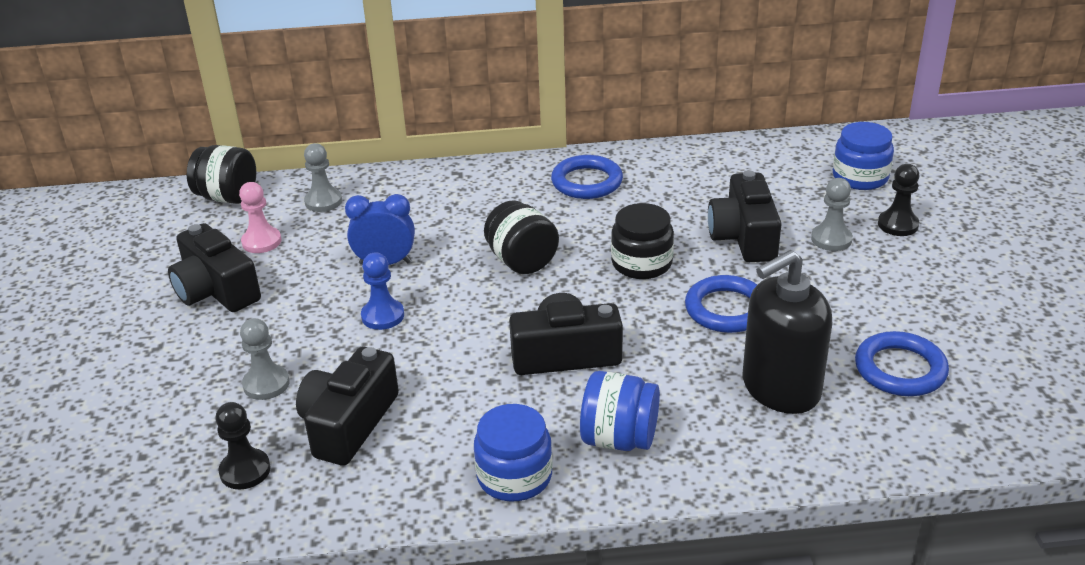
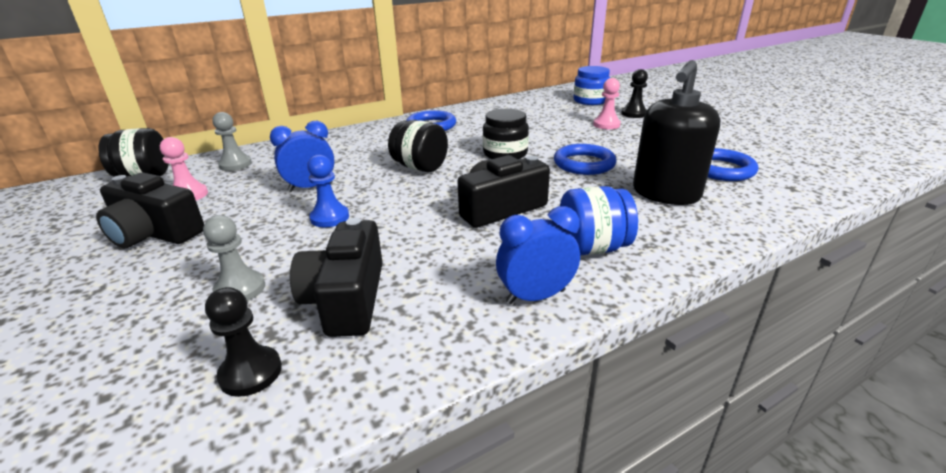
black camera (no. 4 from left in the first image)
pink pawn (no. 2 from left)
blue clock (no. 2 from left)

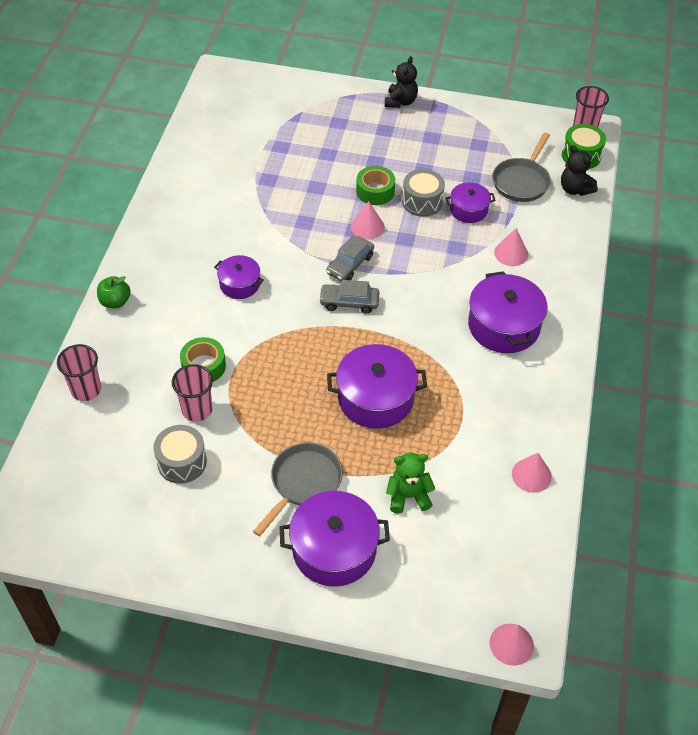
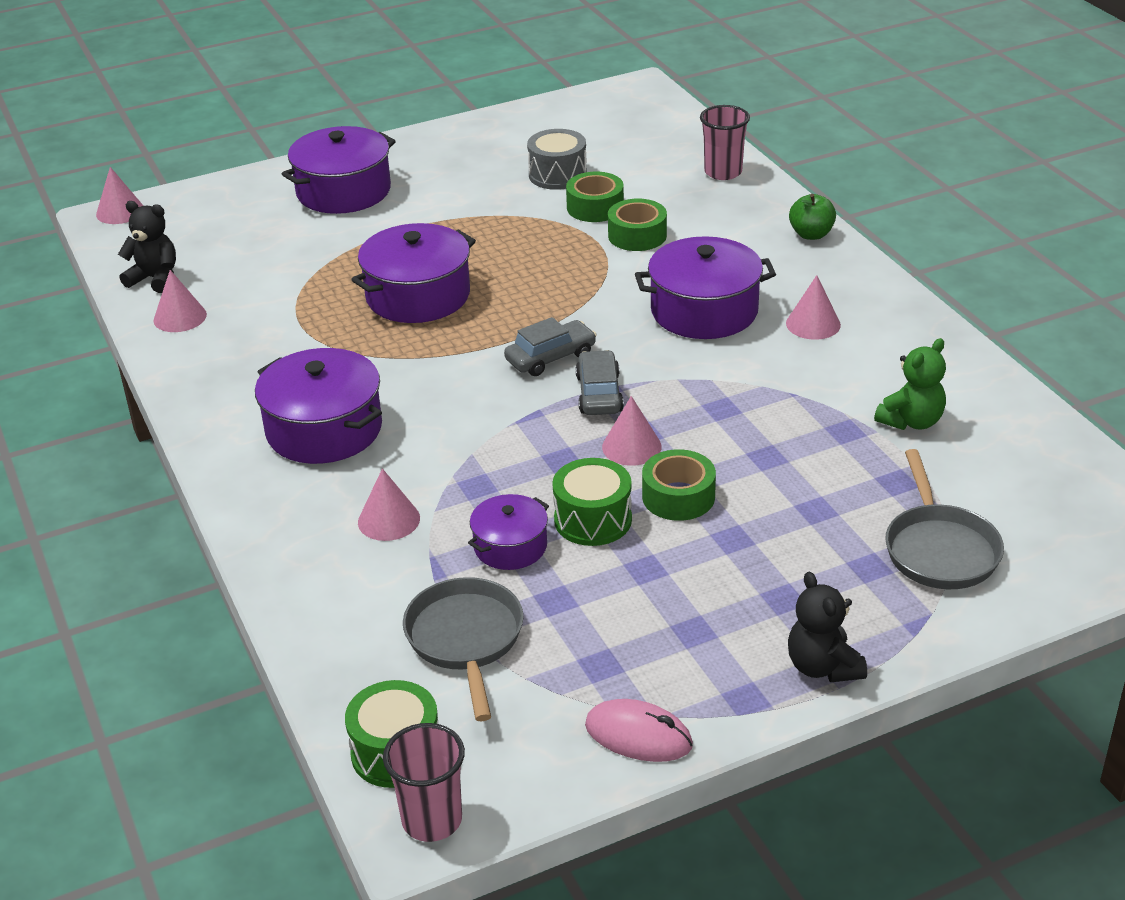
black teddy bear (no. 1 from left)
green drum (no. 2 from left)
purple pot (no. 5 from left)
green tape (no. 1 from left)
grey pan (no. 2 from left)
green teddy bear
pink cone (no. 5 from left)
pink mouse

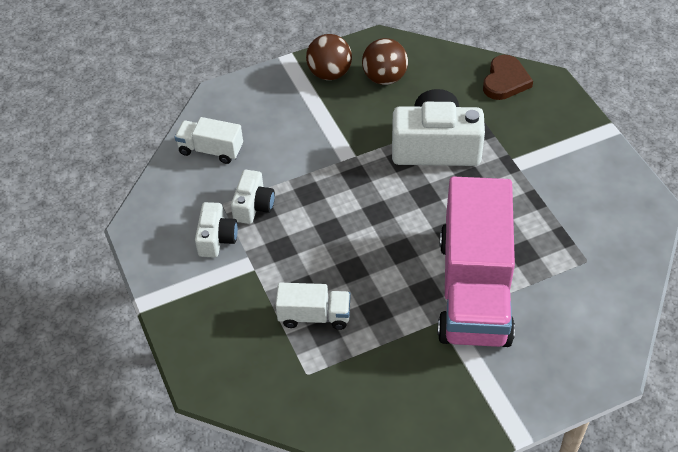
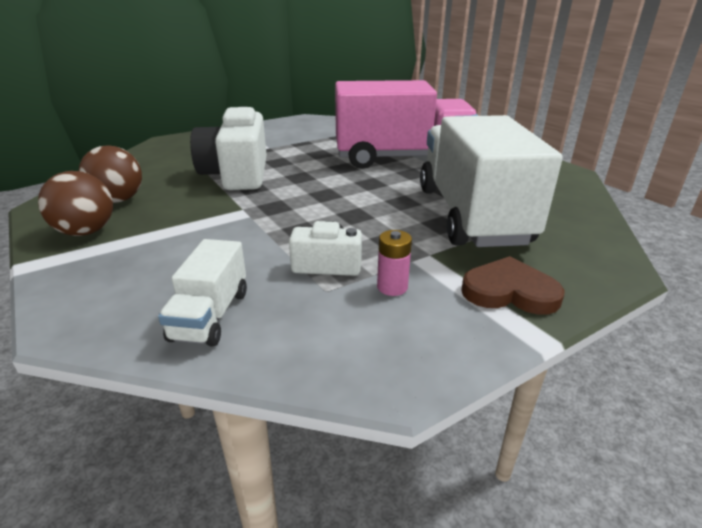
brown heart
pink battery
white truck (no. 2 from left)

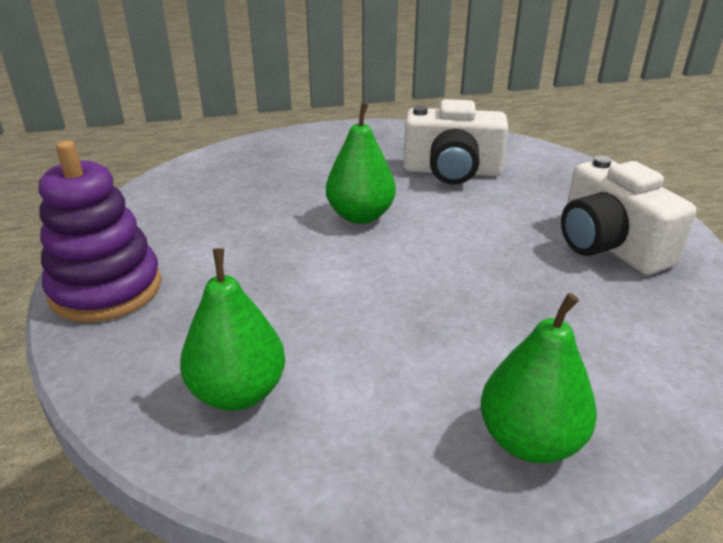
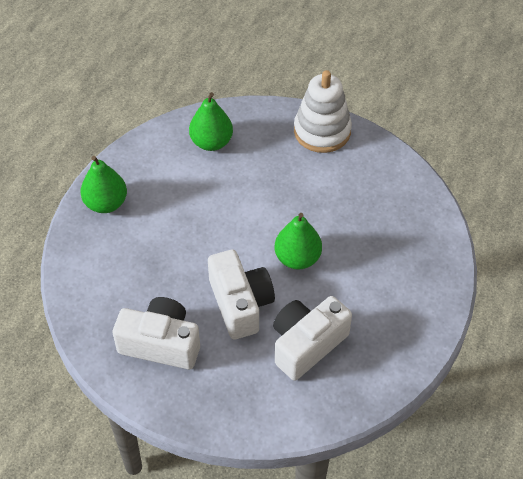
white stacking toy
white camera (no. 2 from left)

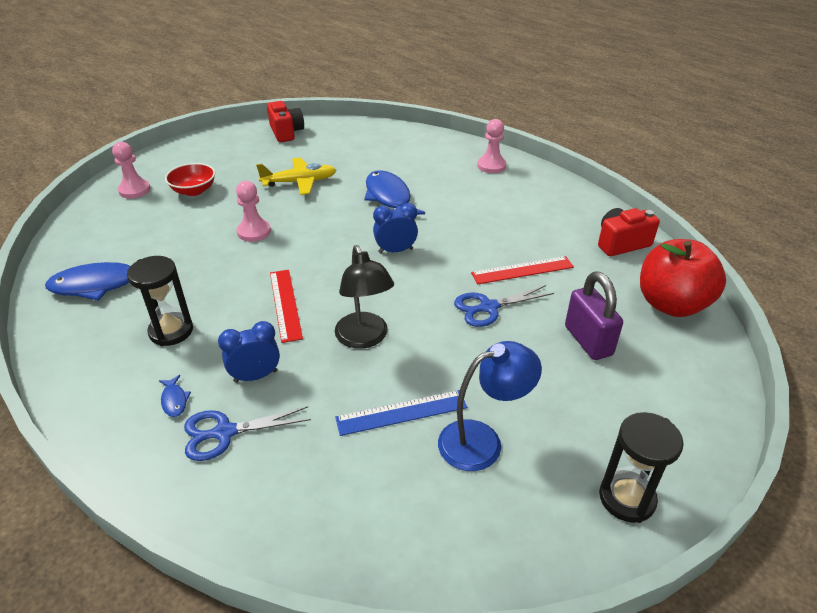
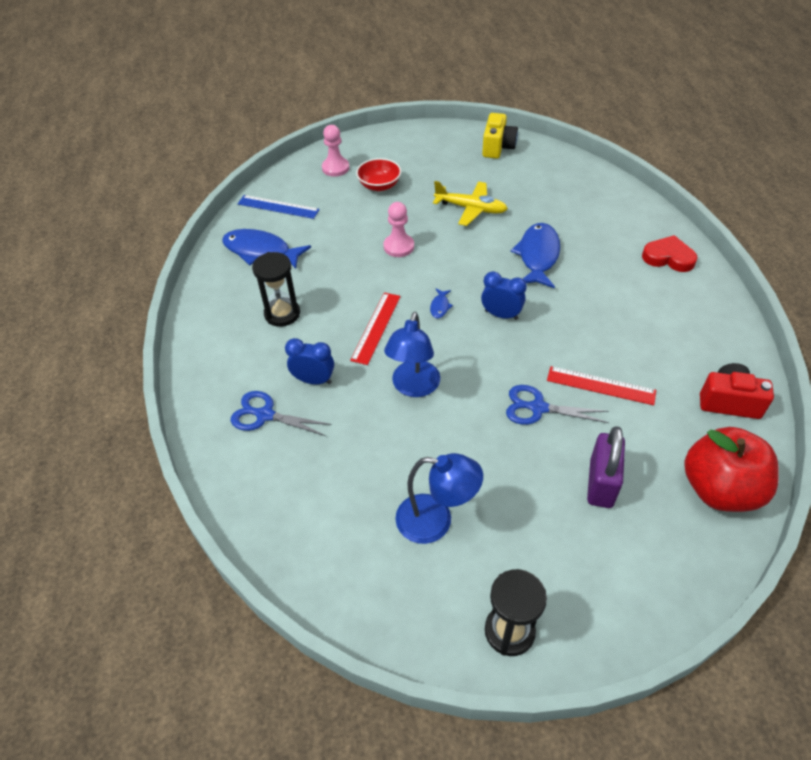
yellow camera
red heart
blue lamp (no. 1 from left)
blue fish (no. 2 from left)
blue ruler

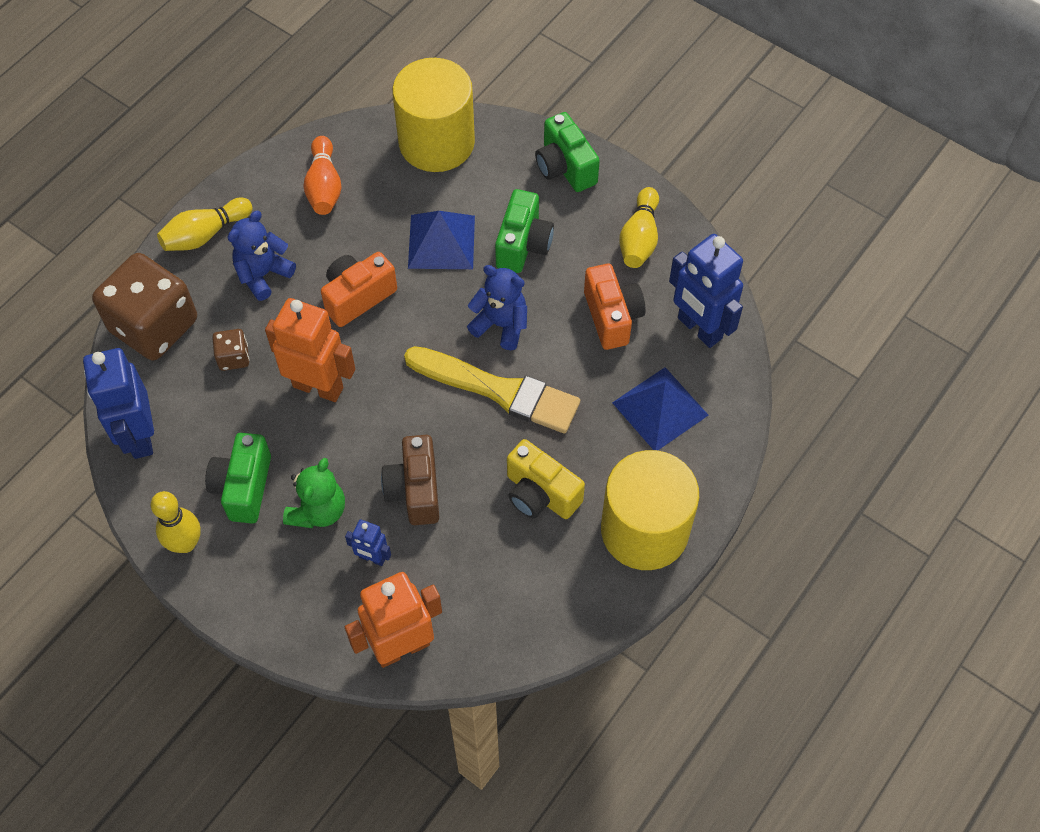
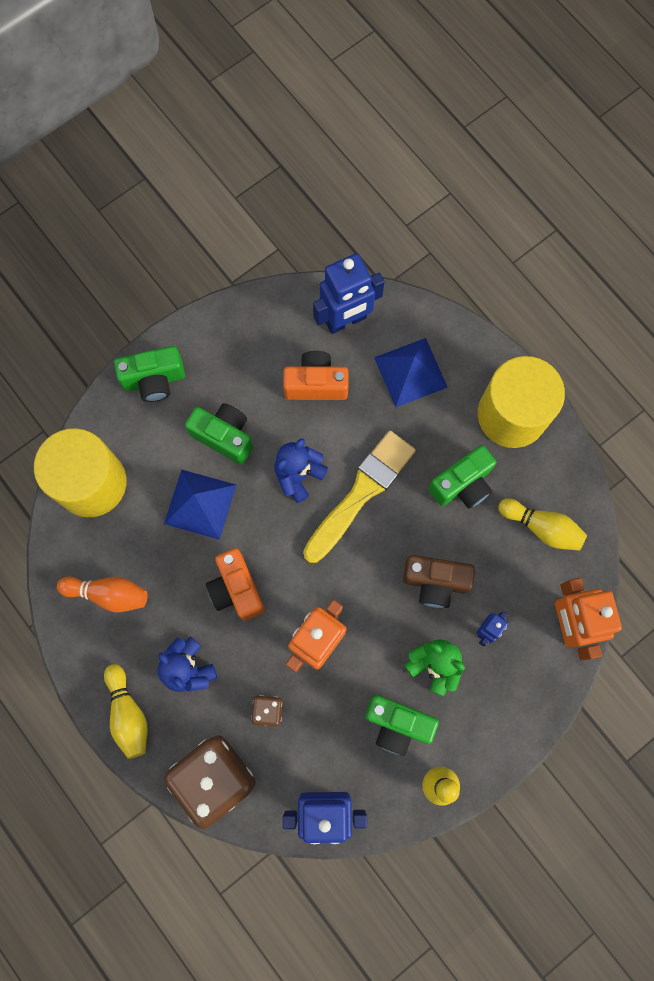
yellow bowling pin (no. 3 from left)
green camera (no. 4 from left)

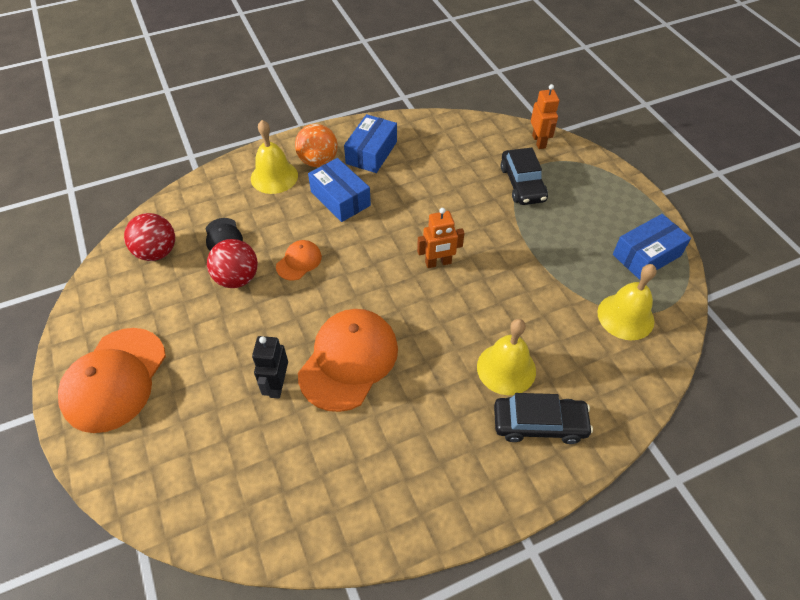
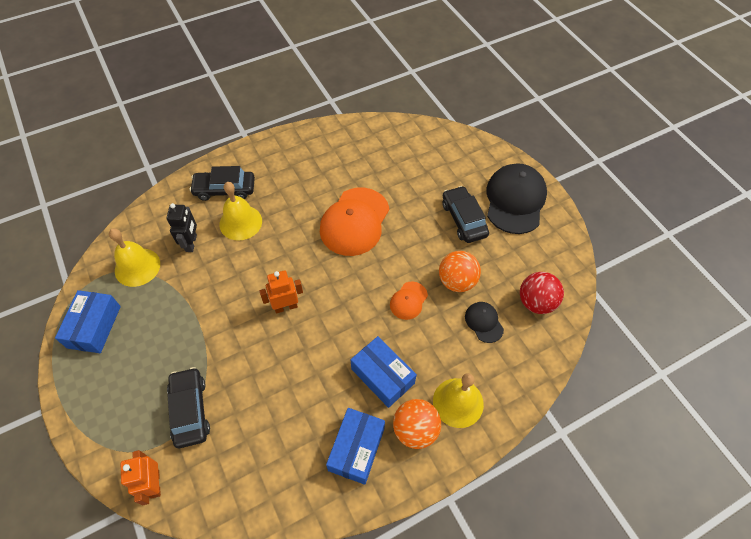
blue box (no. 1 from left)
orange ball (no. 2 from left)
black cap (no. 2 from left)
black robot
black car (no. 3 from left)

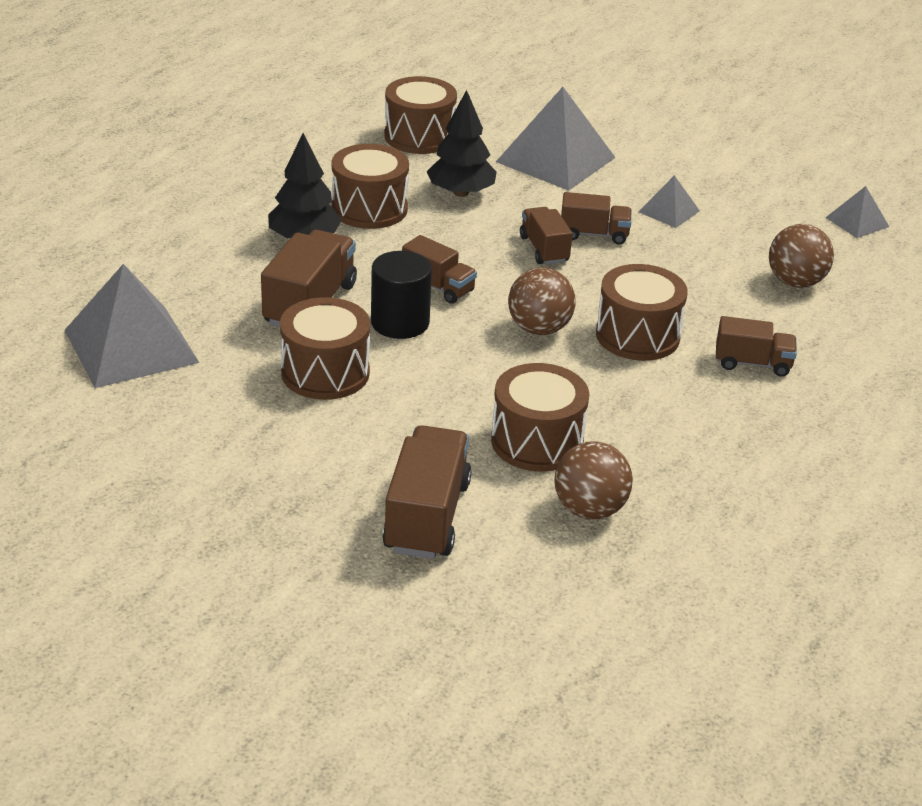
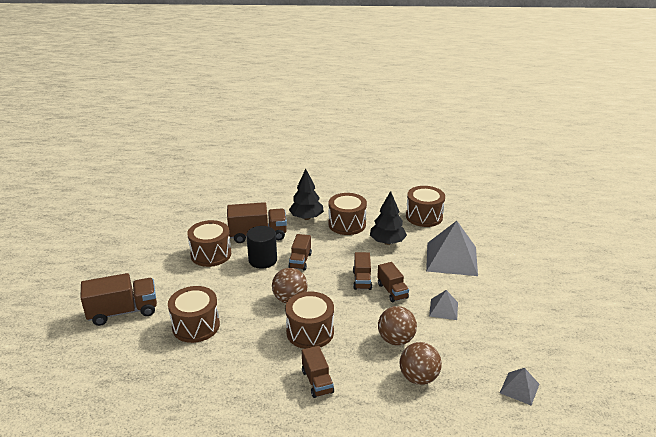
brown truck (no. 5 from left)
grey pyramid (no. 1 from left in the first image)
brown ball (no. 2 from left)

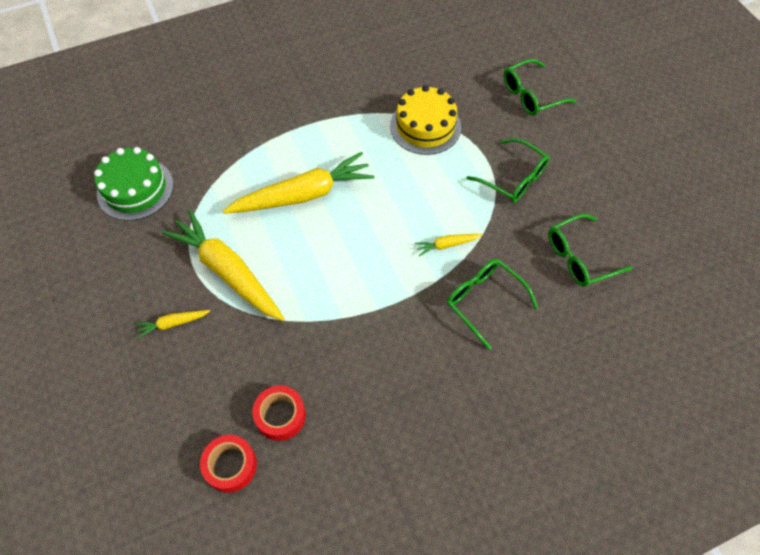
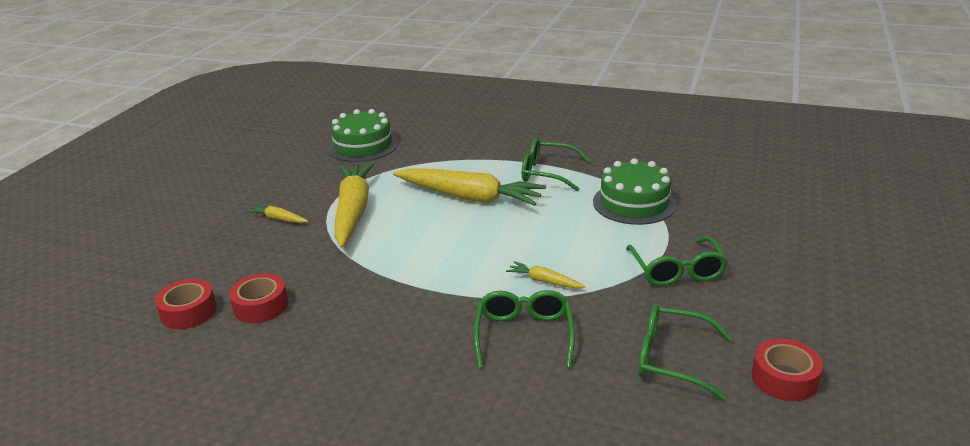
green glasses (no. 2 from left)
green cake (no. 2 from left)
red tape (no. 3 from left)

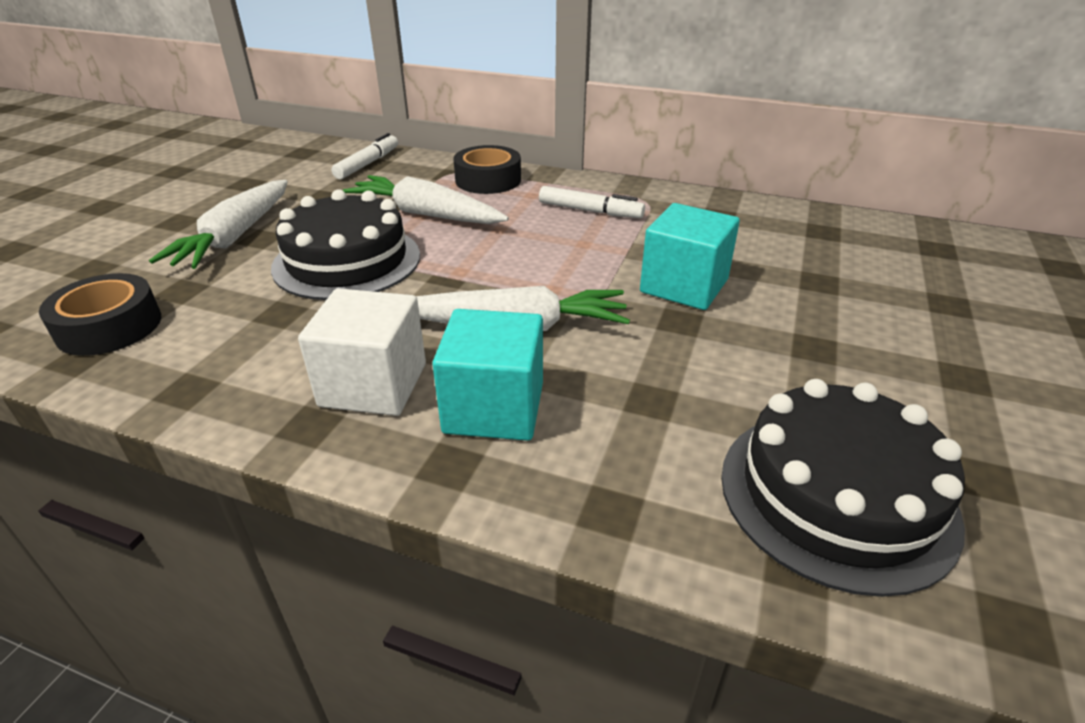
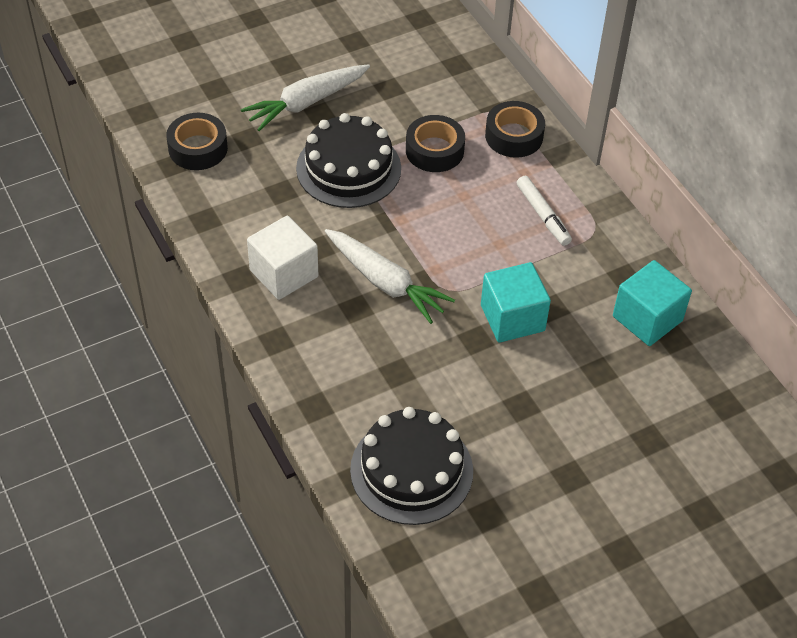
white marker (no. 1 from left in the first image)
black tape (no. 2 from left)
turquoise cube (no. 2 from left)

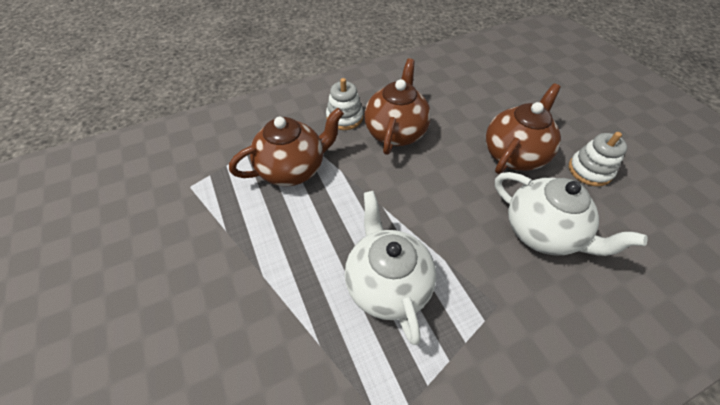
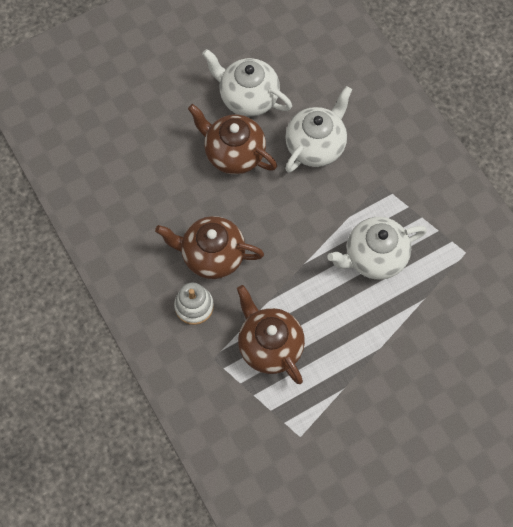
white teapot (no. 1 from left)

